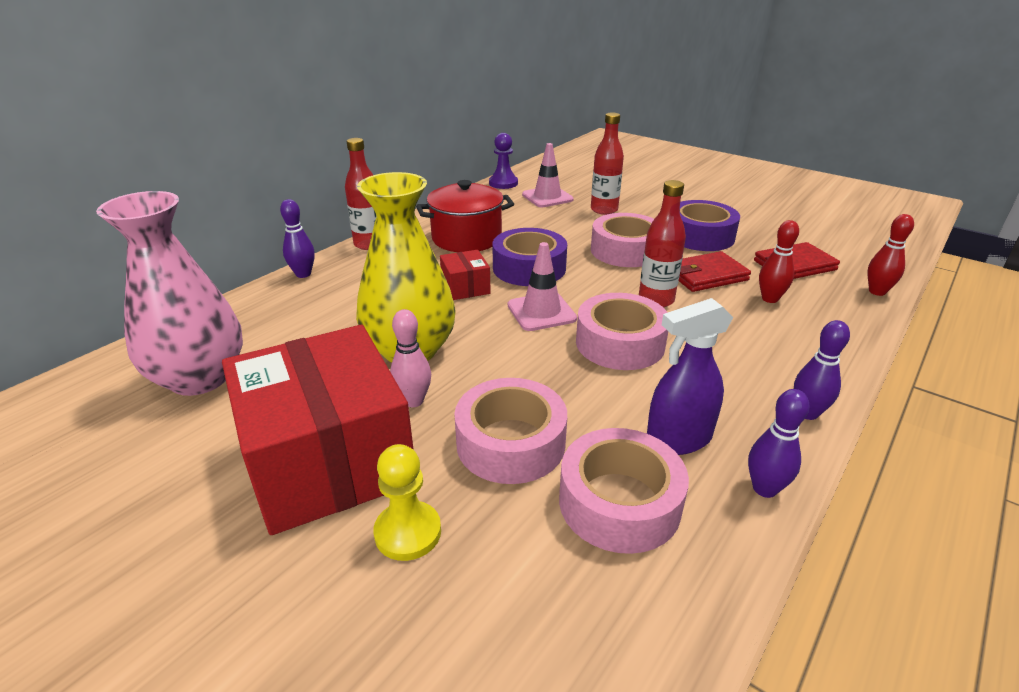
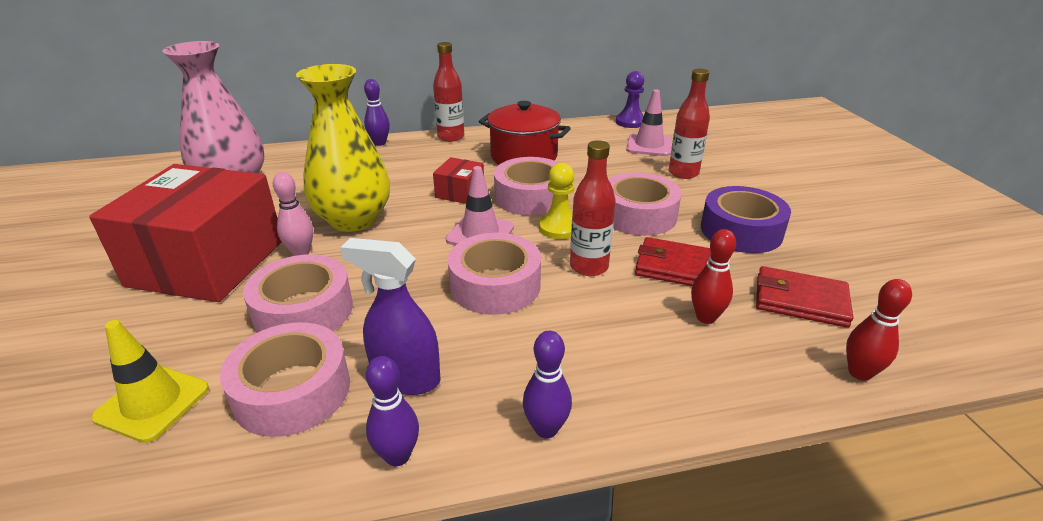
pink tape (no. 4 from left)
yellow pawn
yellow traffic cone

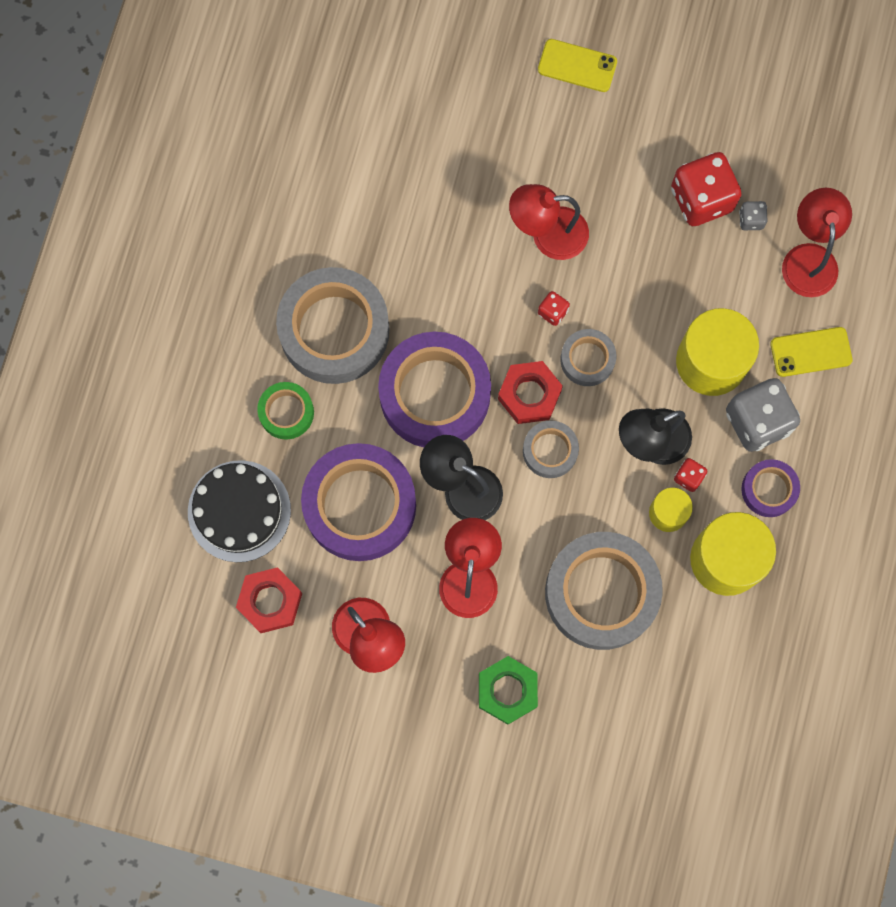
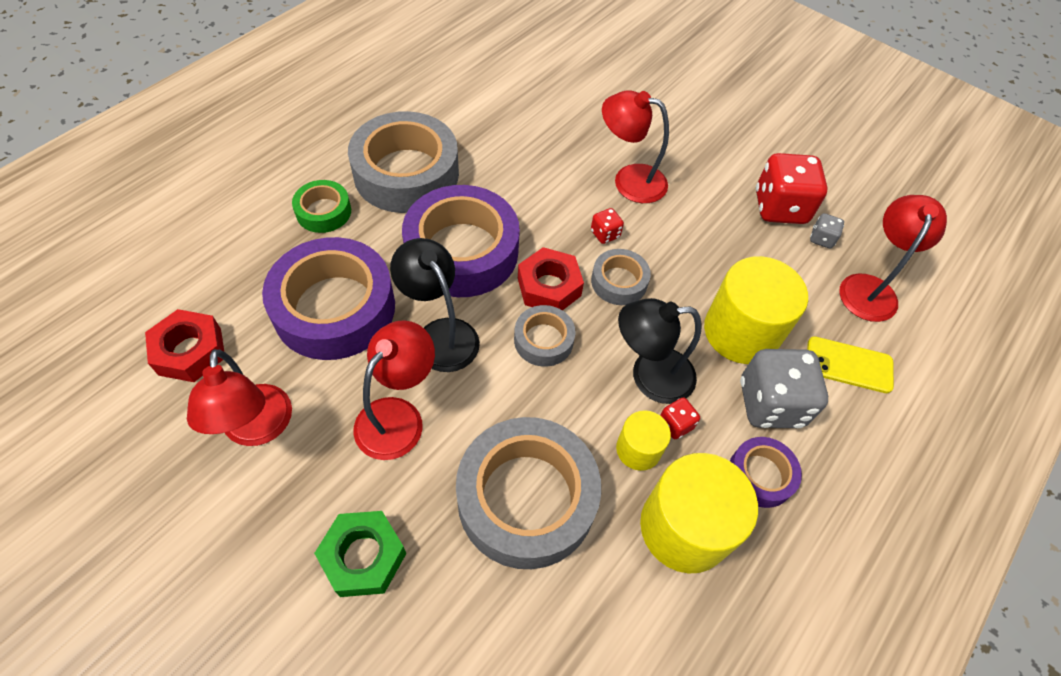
yellow phone (no. 1 from left in the first image)
black cake

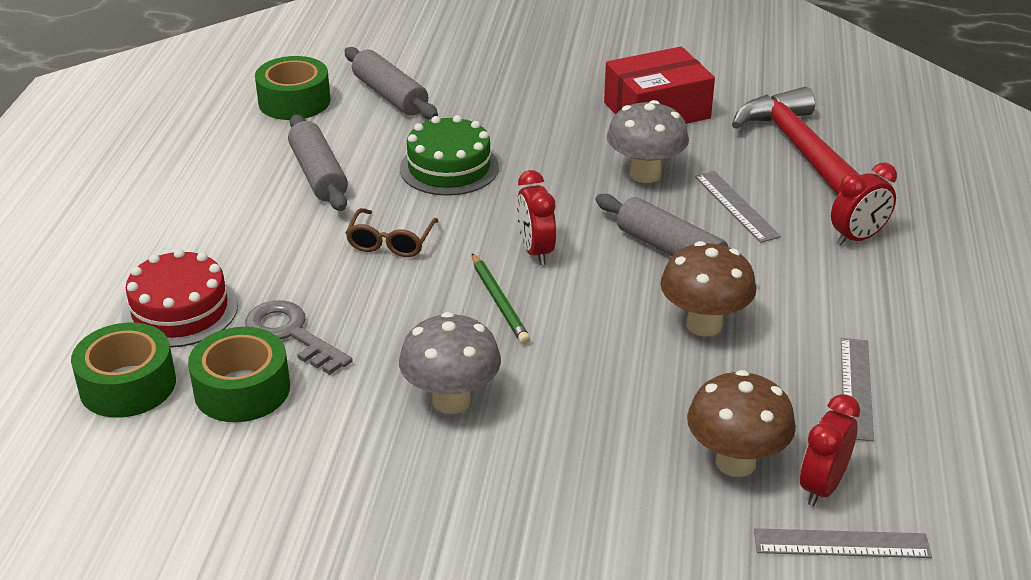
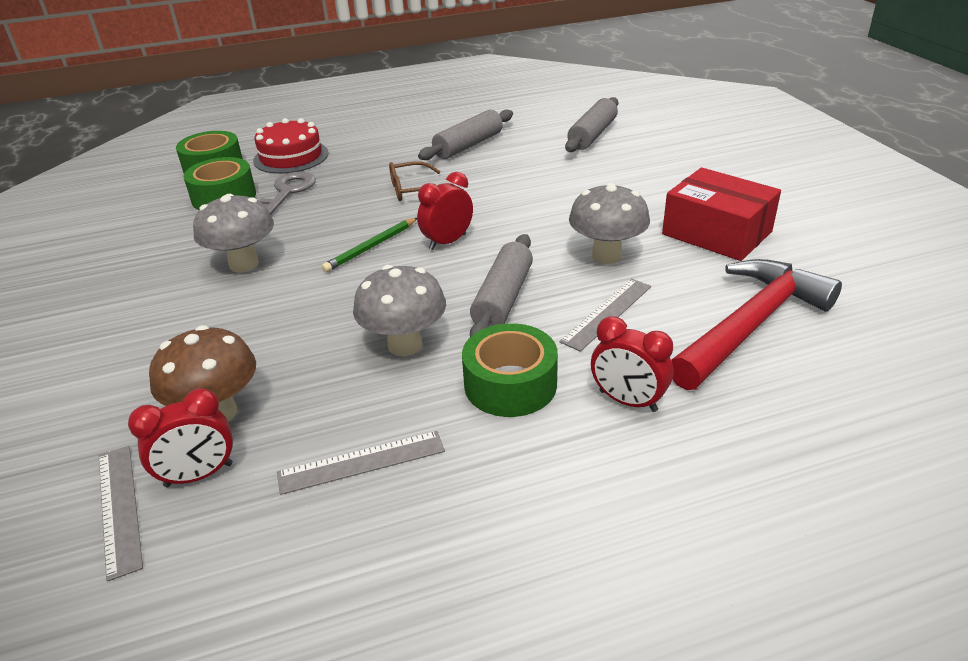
green tape (no. 3 from left)
green cake
grey mushroom (no. 2 from left)
red clock (no. 1 from left)

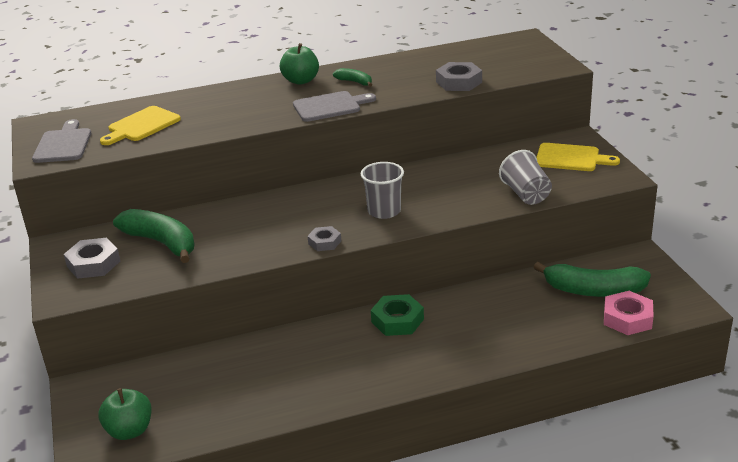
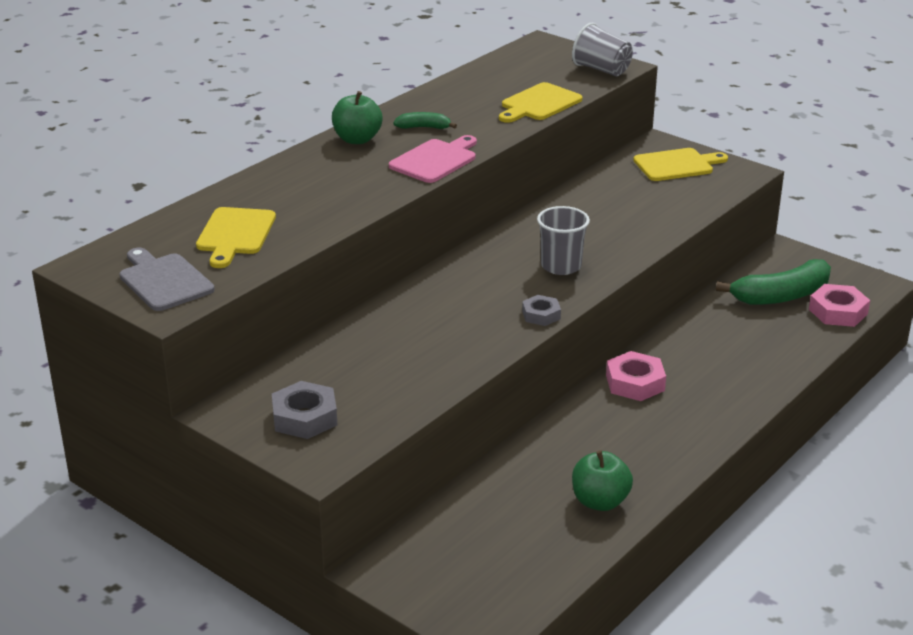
yellow cutting board (no. 2 from left)
pink cutting board
grey cup (no. 2 from left)
green banana (no. 1 from left in the first image)
pink nut (no. 1 from left)
green apple (no. 2 from left)

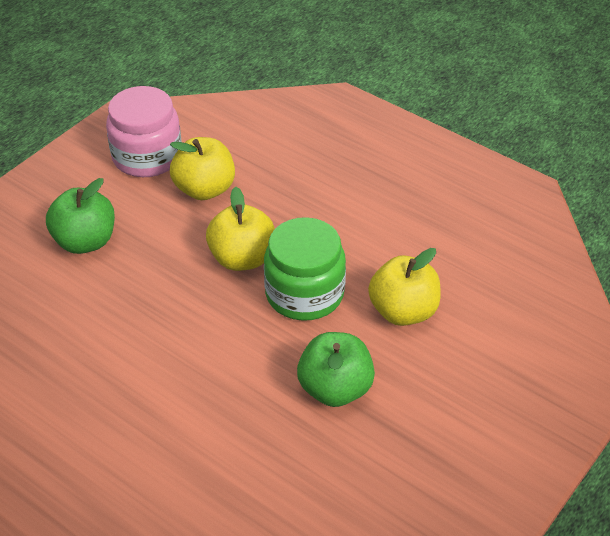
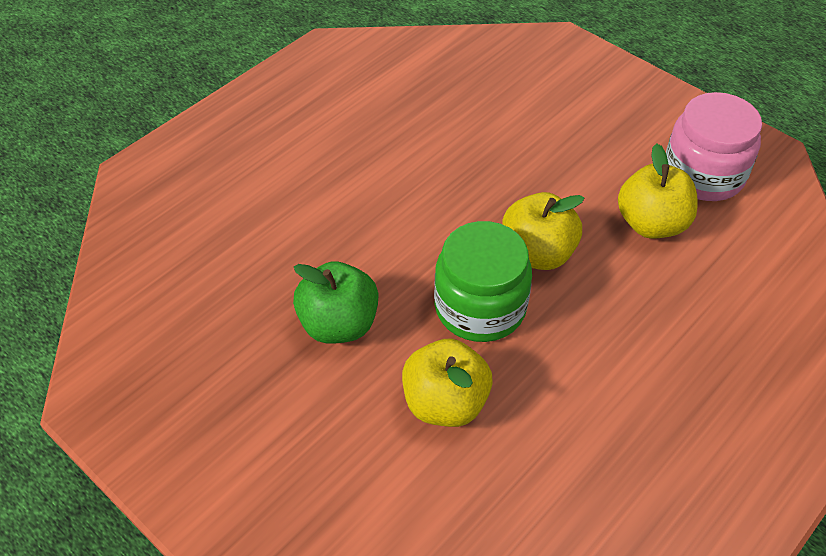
green apple (no. 1 from left in the first image)

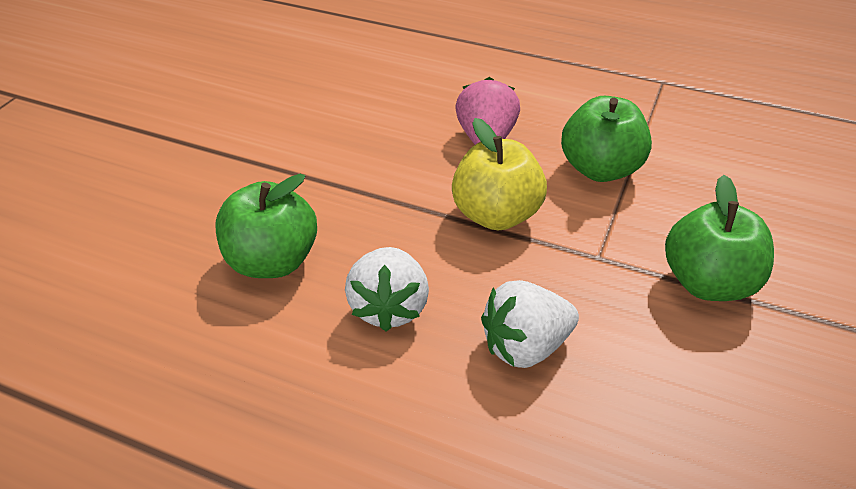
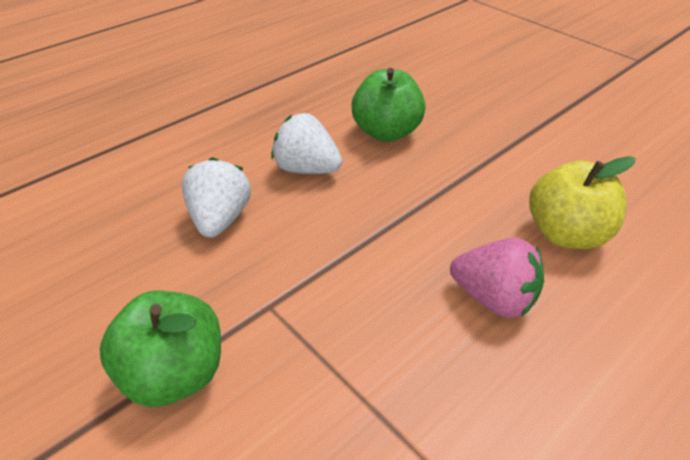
green apple (no. 2 from left in the first image)
yellow apple

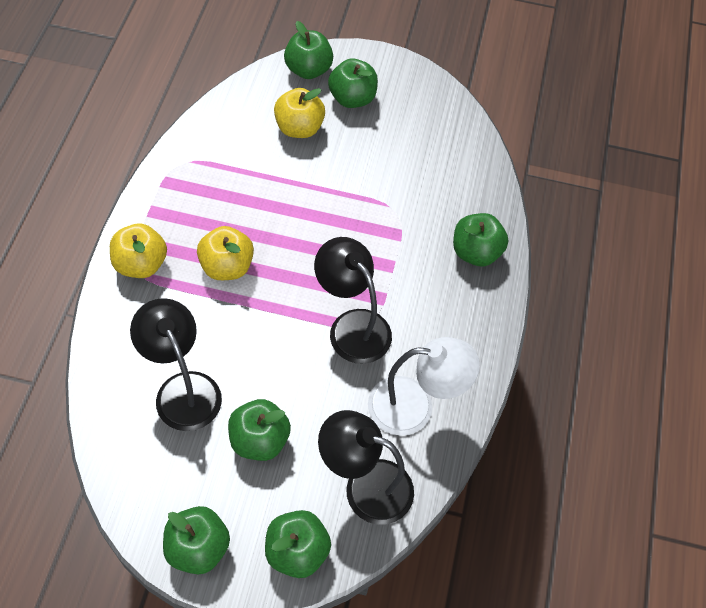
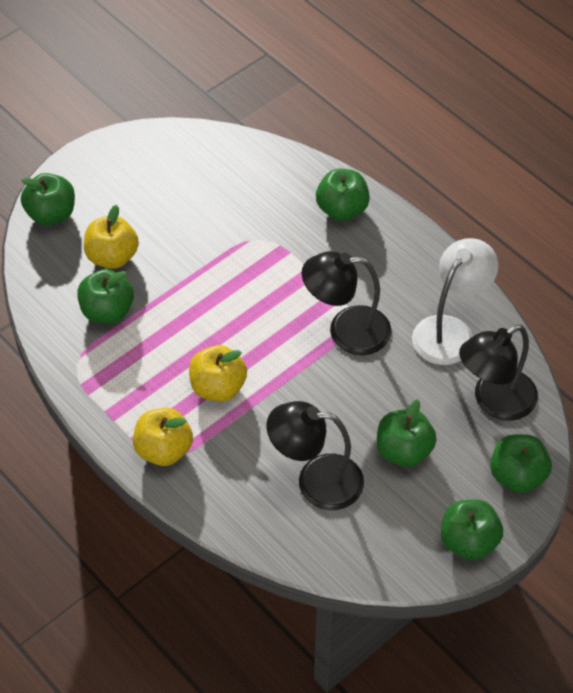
green apple (no. 2 from left)

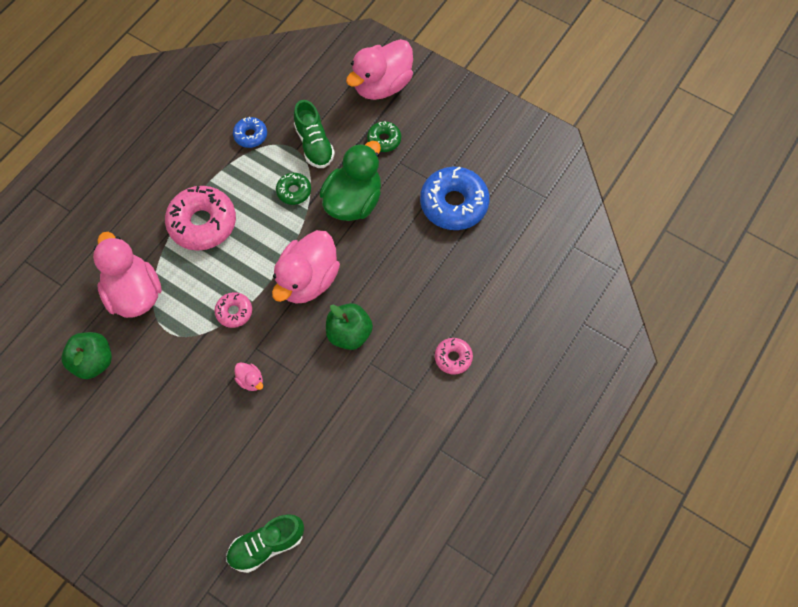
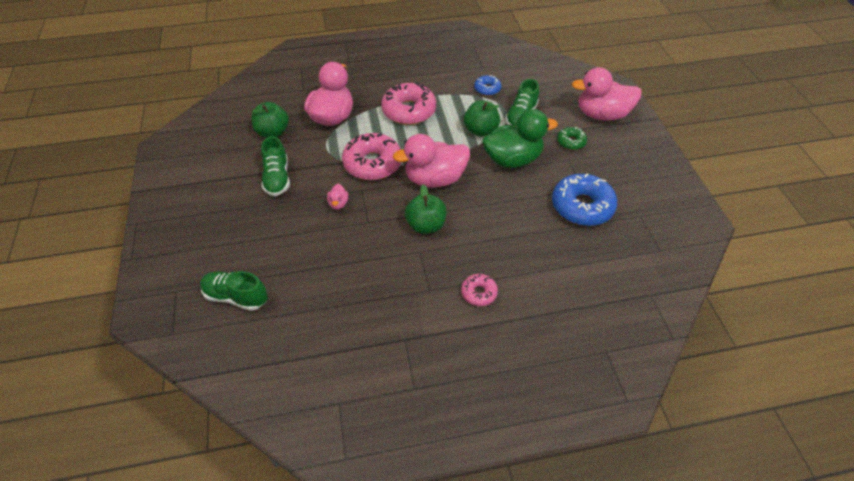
green apple (no. 3 from left)
pink donut (no. 1 from left)
green shoe (no. 2 from left)

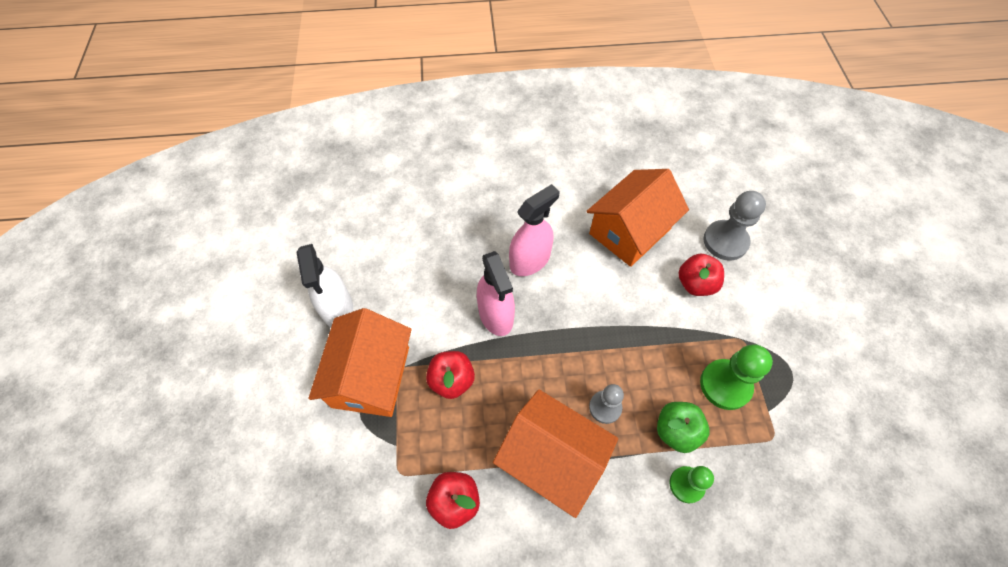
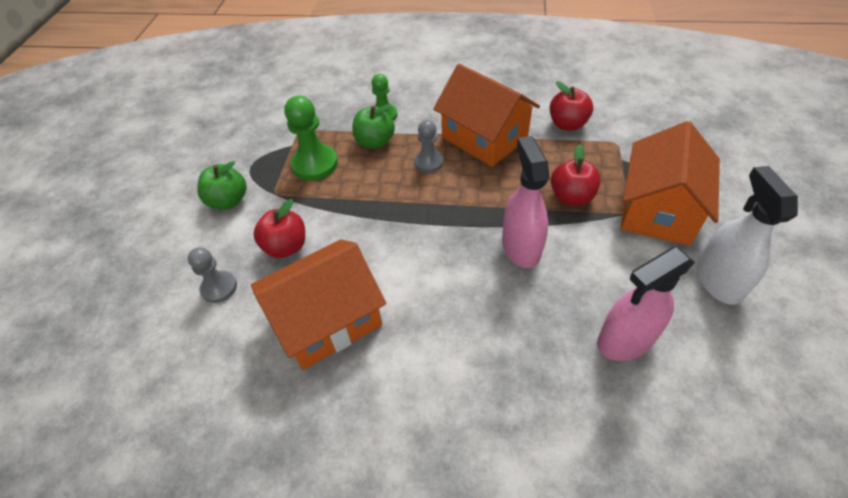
pink spray bottle (no. 2 from left)
grey pawn (no. 1 from left)
green apple (no. 1 from left)

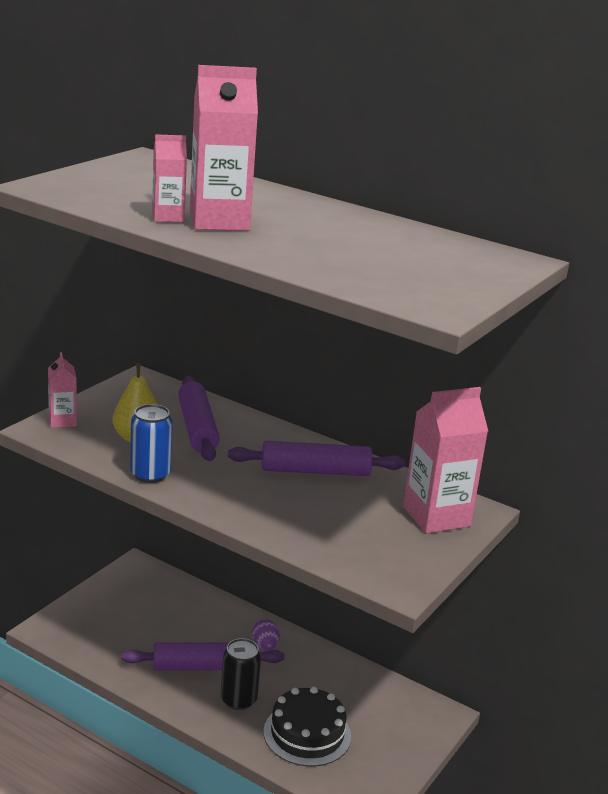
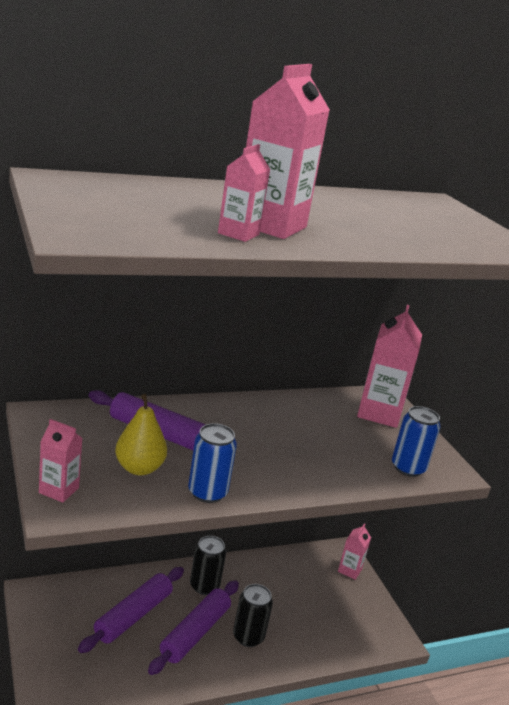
purple rolling pin (no. 1 from left)
black can (no. 1 from left)
black cake
blue can (no. 2 from left)
pink carton (no. 4 from left)

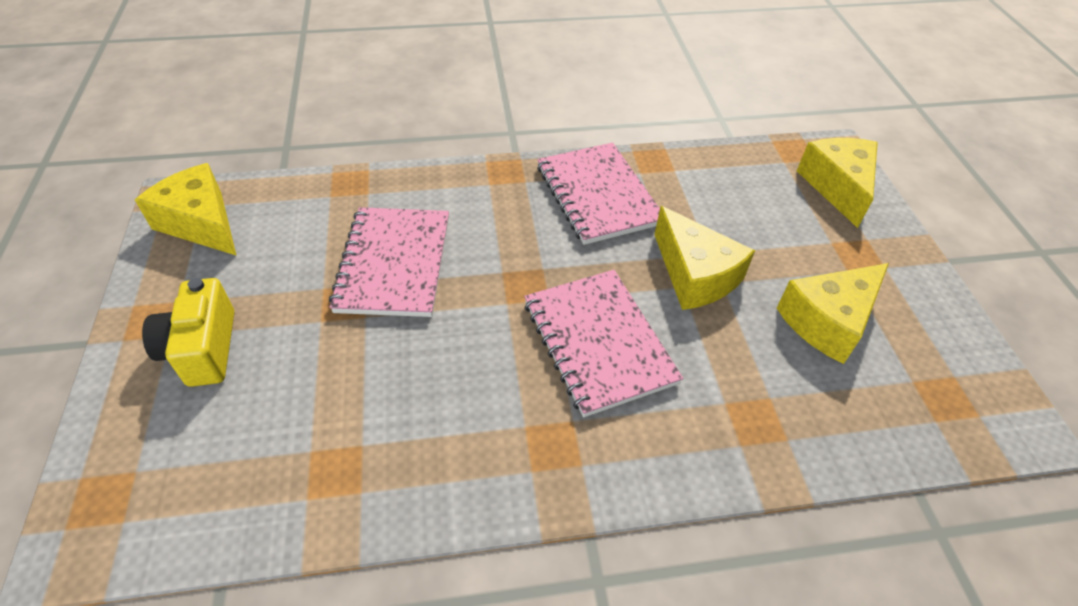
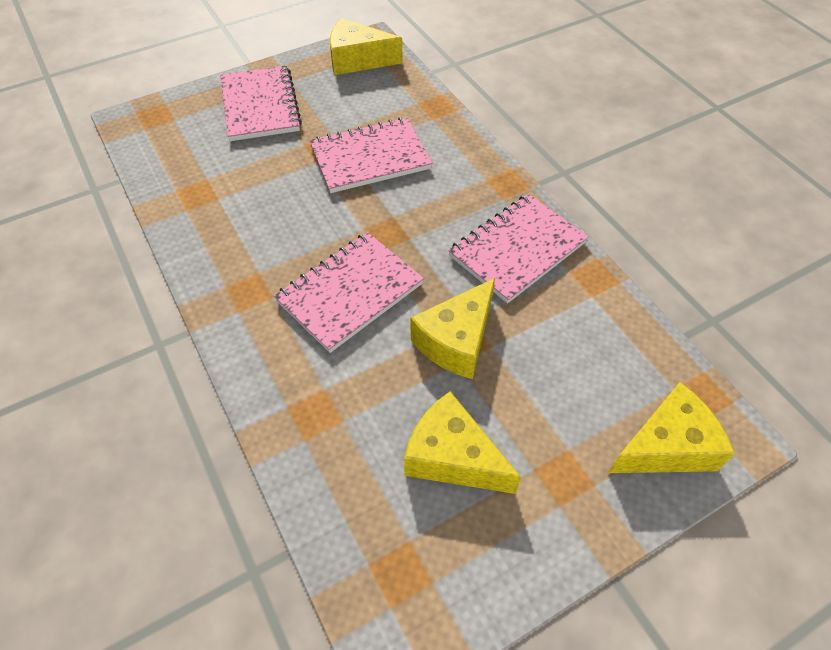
yellow cheese (no. 1 from left)
pink notebook (no. 1 from left)

